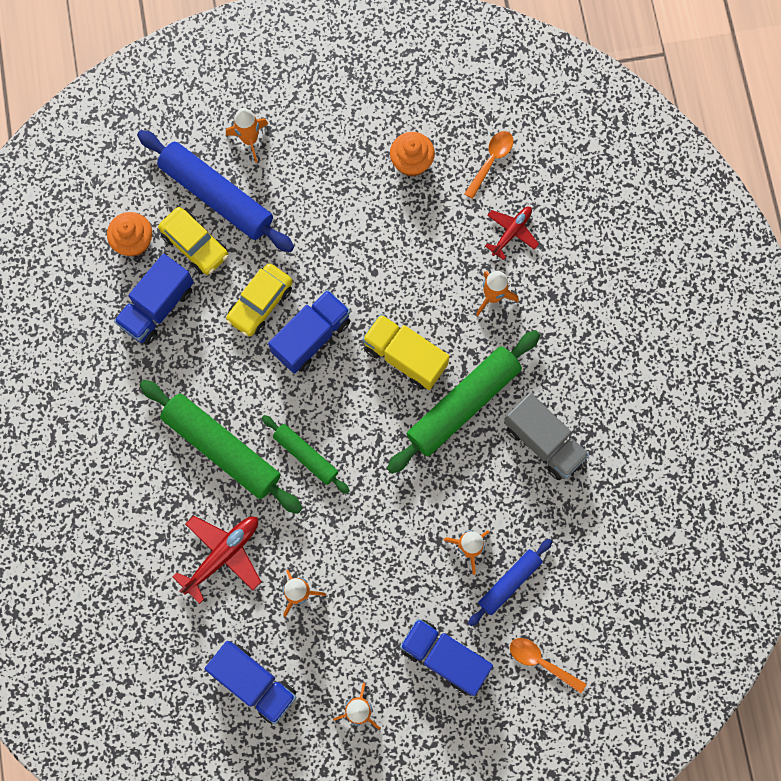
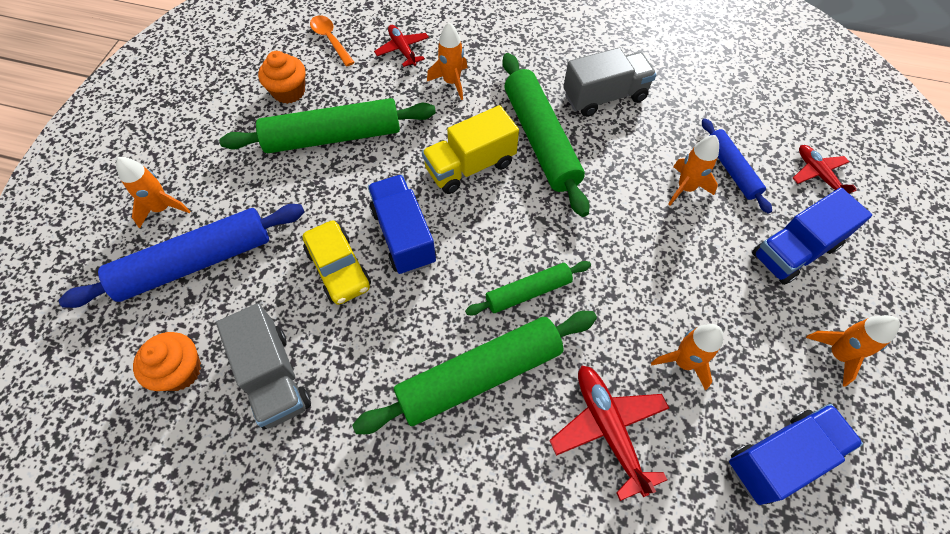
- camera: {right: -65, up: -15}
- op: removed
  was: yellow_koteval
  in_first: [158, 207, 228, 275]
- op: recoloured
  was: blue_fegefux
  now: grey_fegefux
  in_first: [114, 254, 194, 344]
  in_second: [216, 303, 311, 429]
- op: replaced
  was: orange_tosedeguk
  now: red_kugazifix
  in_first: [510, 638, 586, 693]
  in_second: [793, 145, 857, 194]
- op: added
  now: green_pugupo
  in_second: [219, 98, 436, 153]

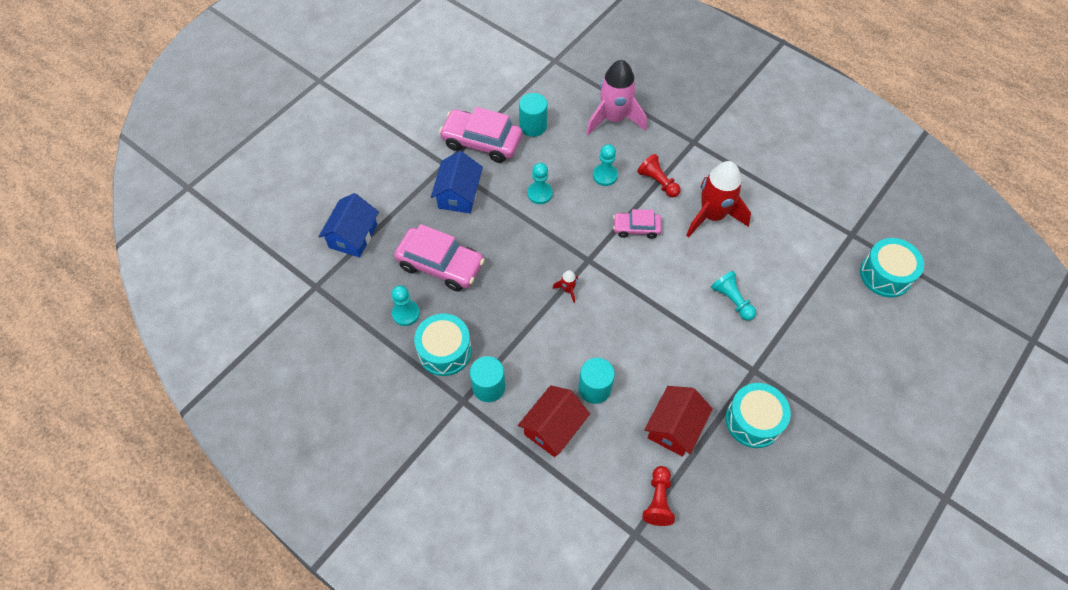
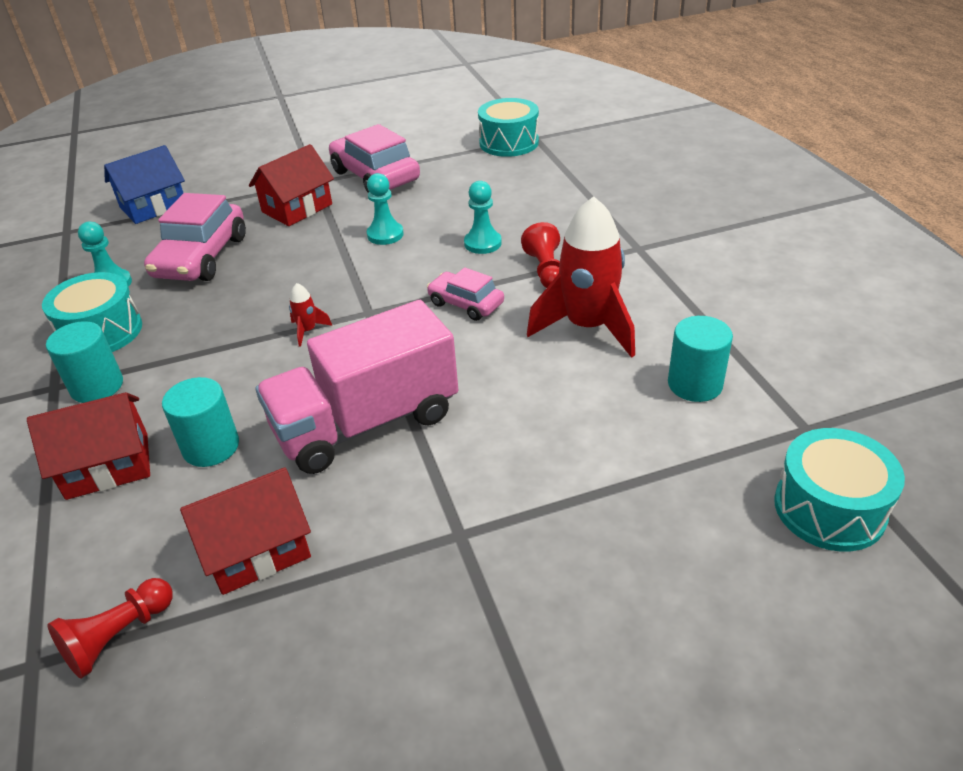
- camera: {right: 35, up: -20}
- op: removed
  was: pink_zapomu
  in_first: [586, 60, 647, 135]
- op: moved
  was: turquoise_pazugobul
  in_first: [519, 93, 547, 137]
  in_second: [668, 316, 733, 402]
- op: recoloured
  was: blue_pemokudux
  now: red_pemokudux
  in_first: [431, 151, 483, 213]
  in_second: [249, 144, 334, 226]
- op: turned
  was: pink_koteval
  in_first: [394, 224, 485, 291]
  in_second: [144, 193, 246, 281]
  clockwise: 45
- op: removed
  was: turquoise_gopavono
  in_first: [711, 271, 756, 320]
- op: moved
  was: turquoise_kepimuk
  in_first: [726, 383, 791, 448]
  in_second: [478, 98, 539, 157]
- op: added
  now: pink_fegefux
  in_second: [255, 300, 458, 474]

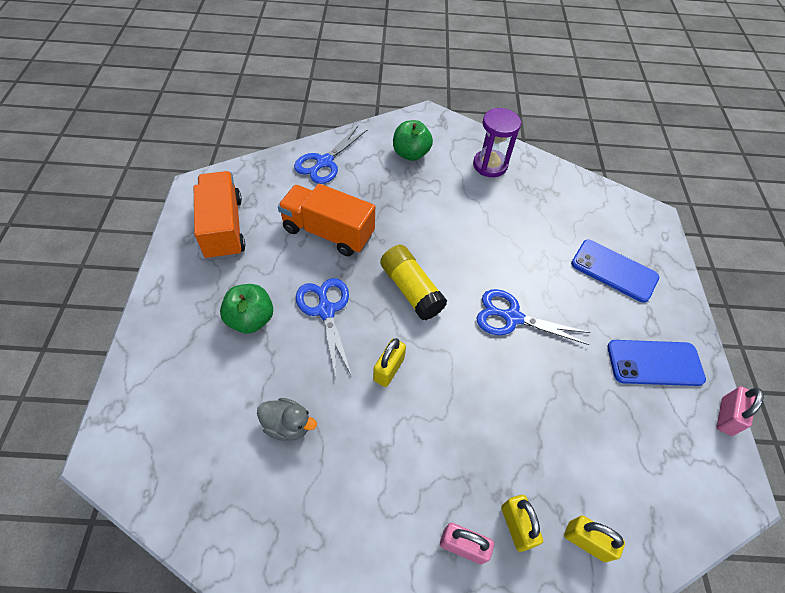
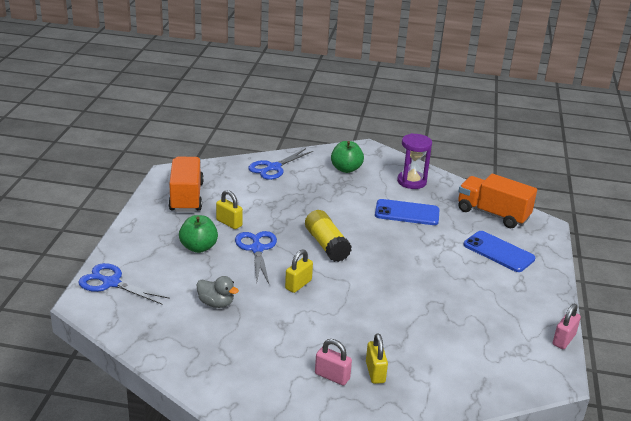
- camera: {right: 10, up: -25}
- op: moved
  was: orange_fegefux
  in_first: [278, 184, 375, 256]
  in_second: [458, 174, 537, 228]
- op: moved
  was: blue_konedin
  in_first: [476, 289, 590, 345]
  in_second: [78, 263, 170, 305]
- op: moved
  was: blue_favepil
  in_first: [607, 340, 706, 386]
  in_second: [375, 199, 440, 225]
- op: moved
  was: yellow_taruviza
  in_first: [564, 515, 625, 562]
  in_second: [216, 190, 243, 229]

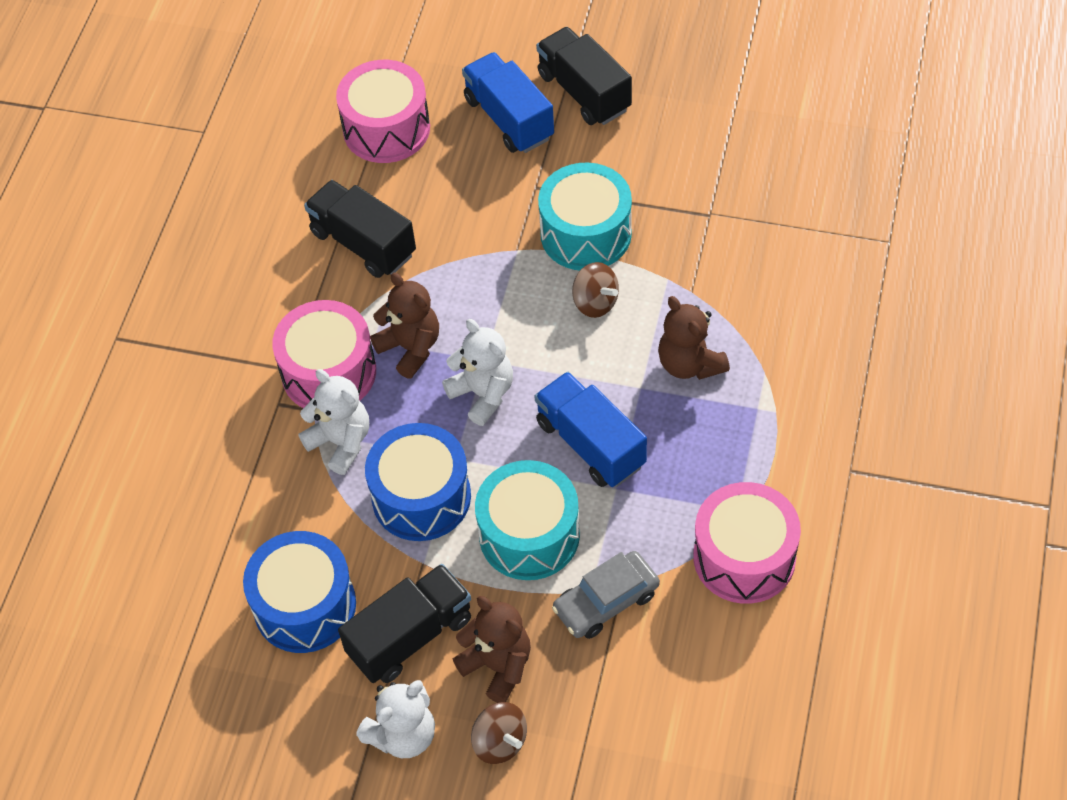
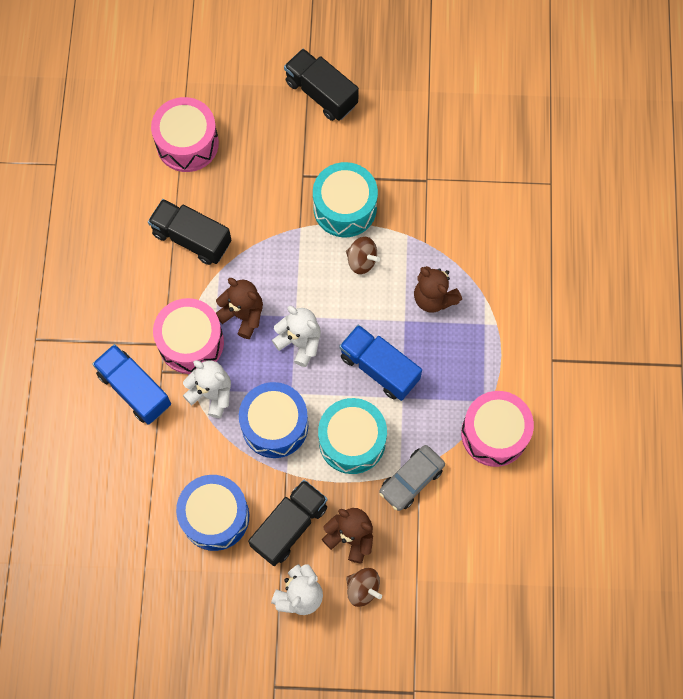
- camera: {right: -15, up: 15}
- op: moved
  was: blue_fegefux
  in_first: [462, 52, 554, 153]
  in_second: [92, 344, 171, 425]

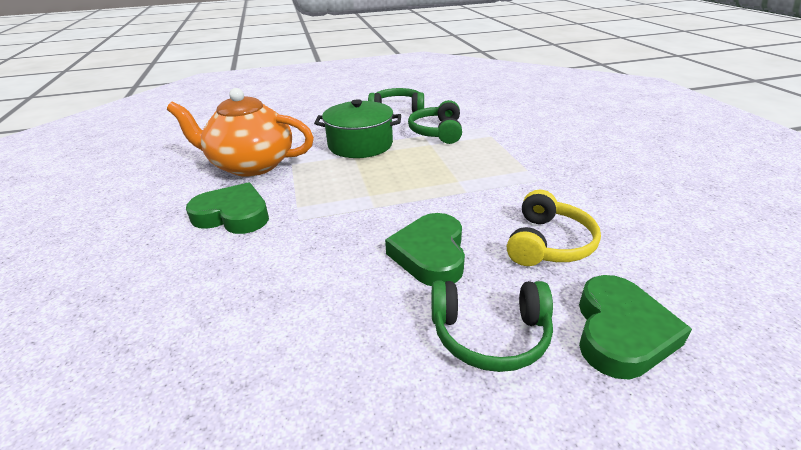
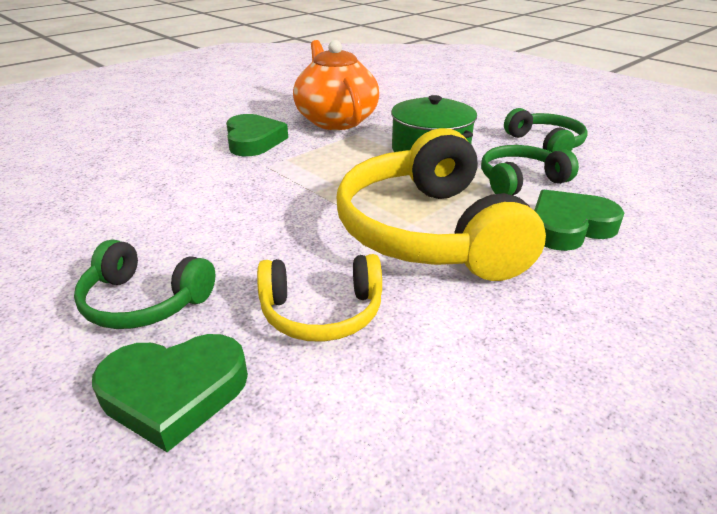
- camera: {right: 60, up: 0}
- op: moved
  was: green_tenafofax
  in_first: [385, 213, 465, 286]
  in_second: [534, 190, 624, 251]
- op: turned
  was: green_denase
  in_first: [432, 280, 553, 372]
  in_second: [74, 239, 215, 329]
  clockwise: -45
- op: added
  now: yellow_denase
  in_second: [336, 128, 546, 281]

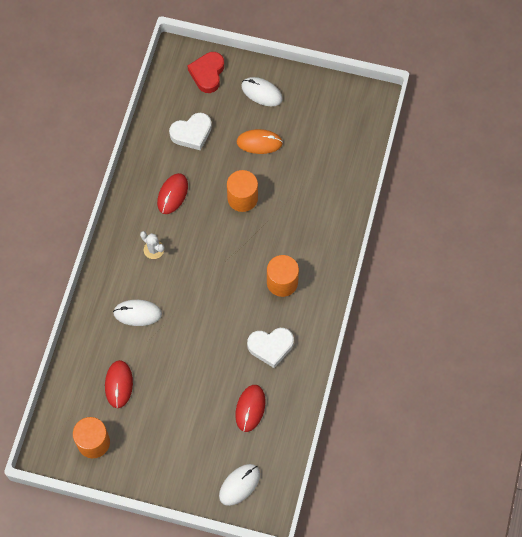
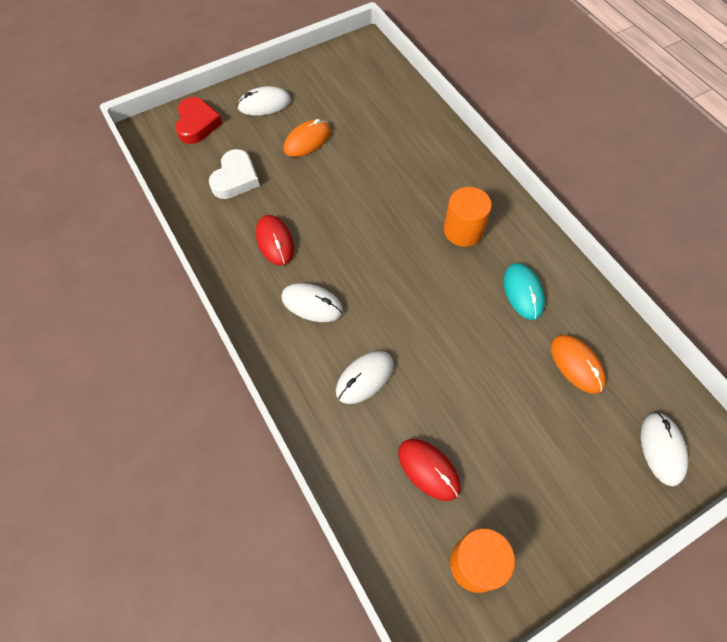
- camera: {right: -45, up: -5}
- op: turned
  was: red_tenafofax
  in_first: [188, 52, 224, 93]
  in_second: [175, 97, 222, 144]
  clockwise: -150
- op: removed
  was: orange_pazugobul
  in_first: [227, 170, 258, 212]
- op: replaced
  was: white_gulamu
  now: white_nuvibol
  in_first: [140, 231, 164, 259]
  in_second: [281, 283, 343, 322]
- op: replaced
  was: white_tenafofax
  now: turquoise_nuvibol
  in_first: [247, 328, 294, 368]
  in_second: [503, 263, 545, 320]
- op: recoloured
  was: red_nuvibol
  now: orange_nuvibol
  in_first: [235, 385, 265, 432]
  in_second: [551, 335, 606, 394]

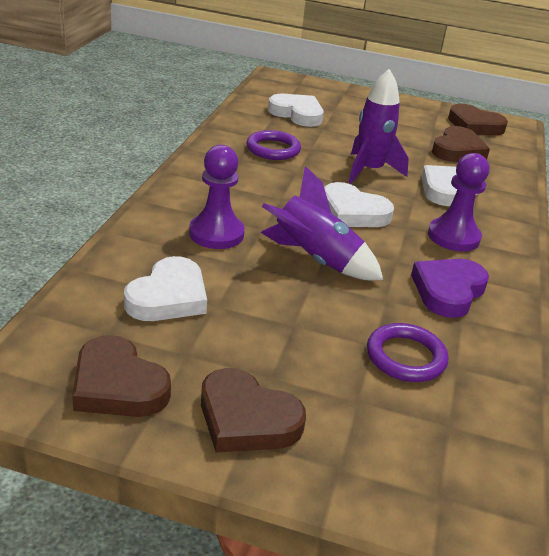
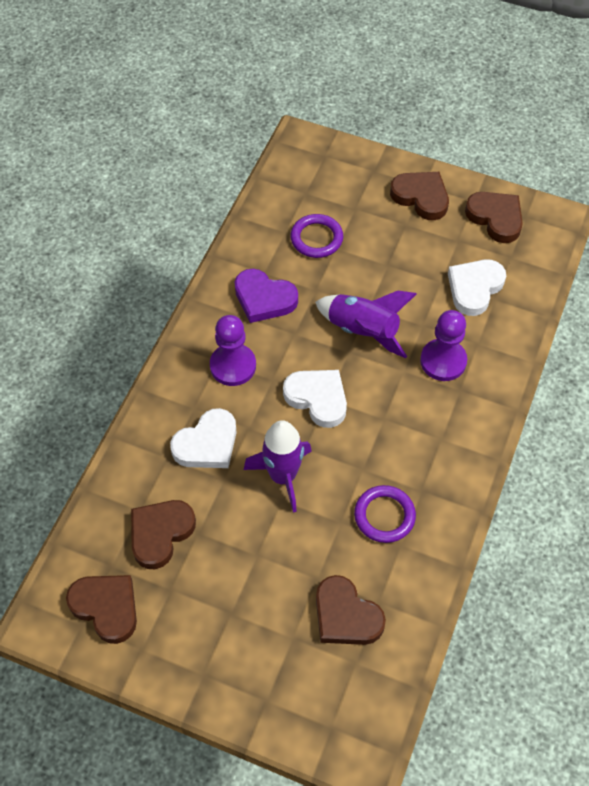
- camera: {right: -170, up: 25}
- op: recoloured
  was: white_tenafofax
  now: brown_tenafofax
  in_first: [268, 94, 324, 127]
  in_second: [316, 575, 386, 645]
- op: turned
  was: purple_tenafofax
  in_first: [411, 259, 489, 318]
  in_second: [235, 269, 298, 323]
  clockwise: 75

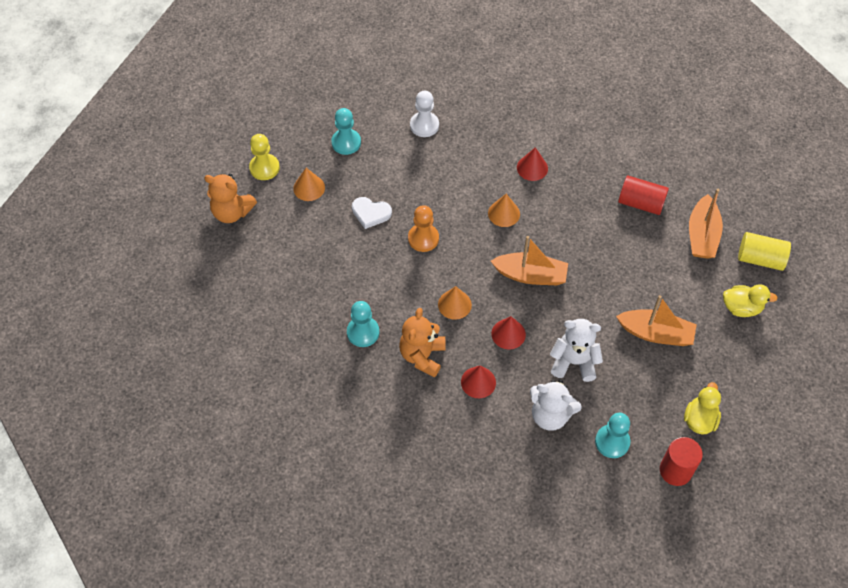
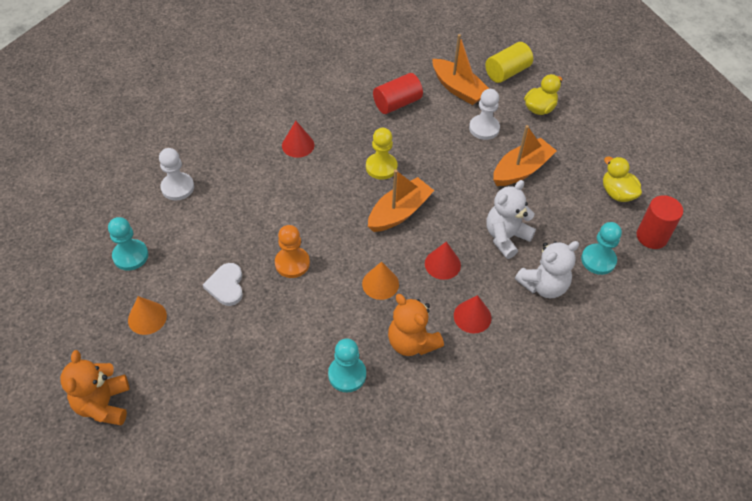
- camera: {right: -55, up: -5}
- op: moved
  was: yellow_gopavono
  in_first: [249, 134, 280, 180]
  in_second: [366, 128, 397, 180]
- op: turned
  was: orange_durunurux
  in_first: [204, 174, 257, 223]
  in_second: [60, 350, 129, 426]
  clockwise: 120
- op: removed
  was: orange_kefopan
  in_first: [488, 194, 520, 227]
- op: turned
  was: white_tenafofax
  in_first: [352, 197, 392, 229]
  in_second: [203, 263, 243, 306]
  clockwise: 120
- op: added
  now: white_gopavono
  in_second: [469, 89, 500, 140]

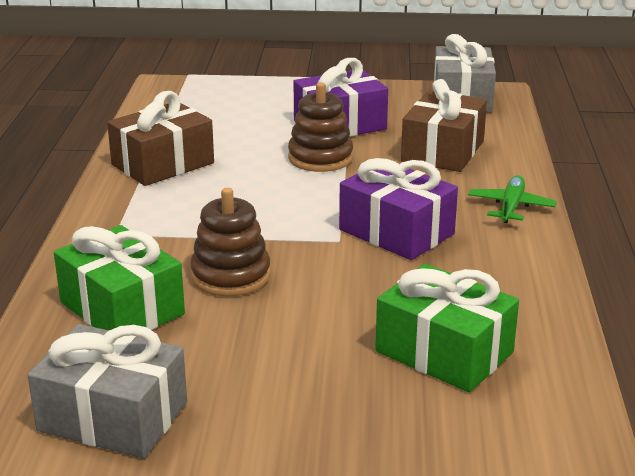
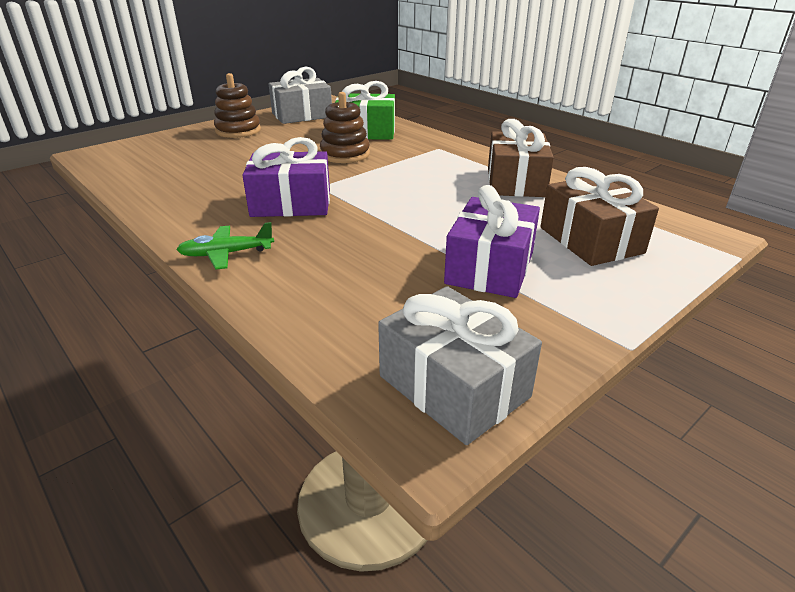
- camera: {right: 135, up: 5}
- op: moved
  was: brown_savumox
  in_first: [401, 79, 487, 172]
  in_second: [540, 167, 659, 266]
- op: moved
  was: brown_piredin
  in_first: [288, 82, 353, 172]
  in_second: [214, 73, 261, 138]
- op: turned
  was: green_kugazifix
  in_first: [468, 175, 557, 223]
  in_second: [176, 222, 274, 269]
  clockwise: 105
- op: removed
  was: green_savumox
  in_first: [375, 264, 519, 392]

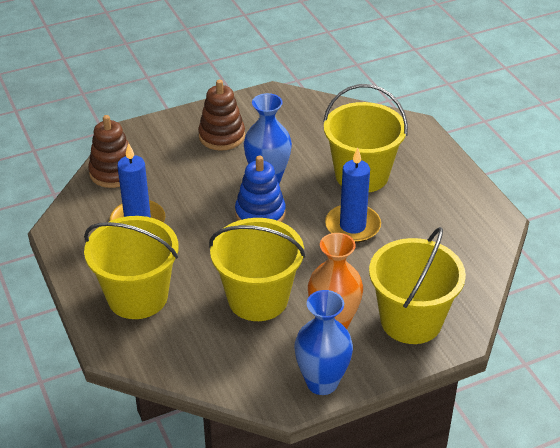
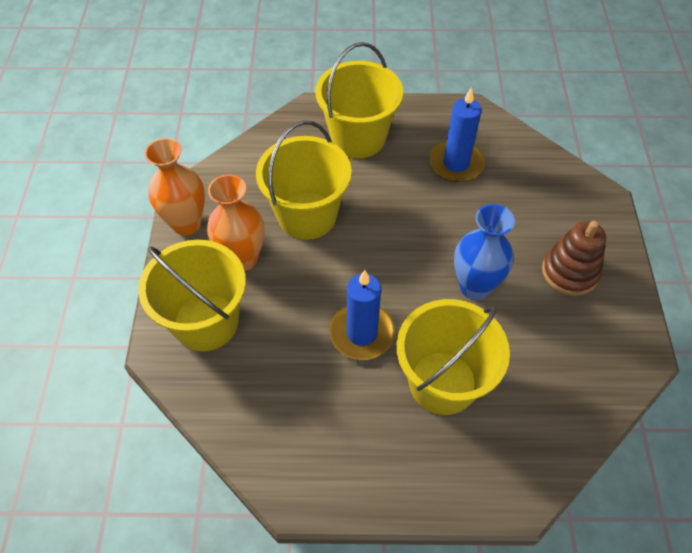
- camera: {right: 115, up: 15}
- op: removed
  was: brown_piredin
  in_first: [88, 115, 129, 188]
- op: removed
  was: blue_piredin
  in_first: [235, 155, 286, 222]
- op: recoloured
  was: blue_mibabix
  now: orange_mibabix
  in_first: [294, 290, 353, 395]
  in_second: [145, 138, 205, 235]

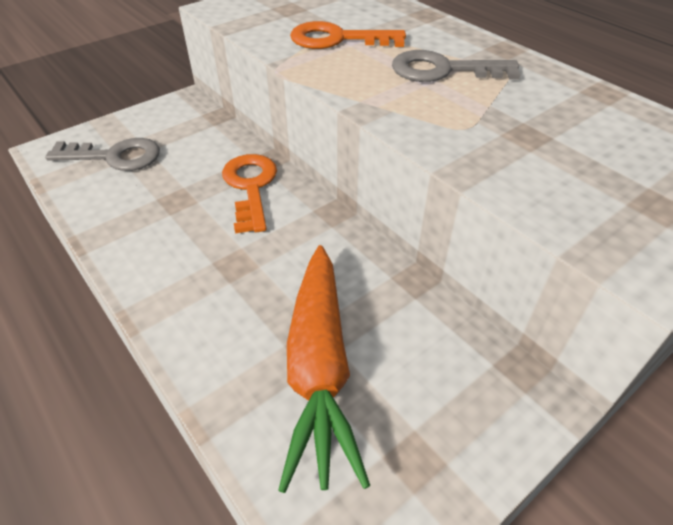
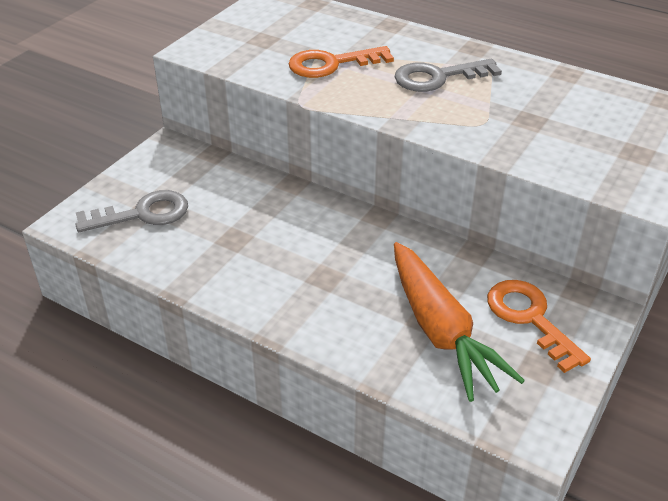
- camera: {right: -20, up: -5}
- op: moved
  was: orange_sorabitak
  in_first: [222, 154, 277, 233]
  in_second: [487, 280, 591, 373]

